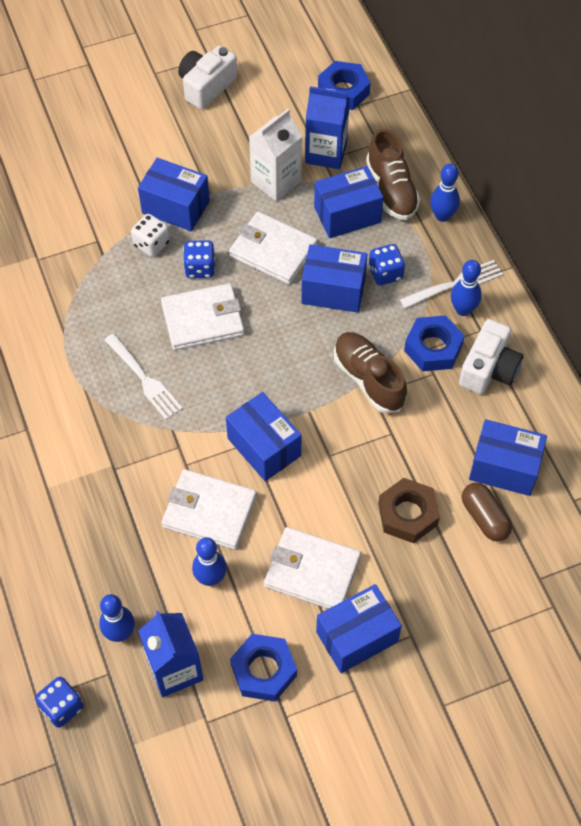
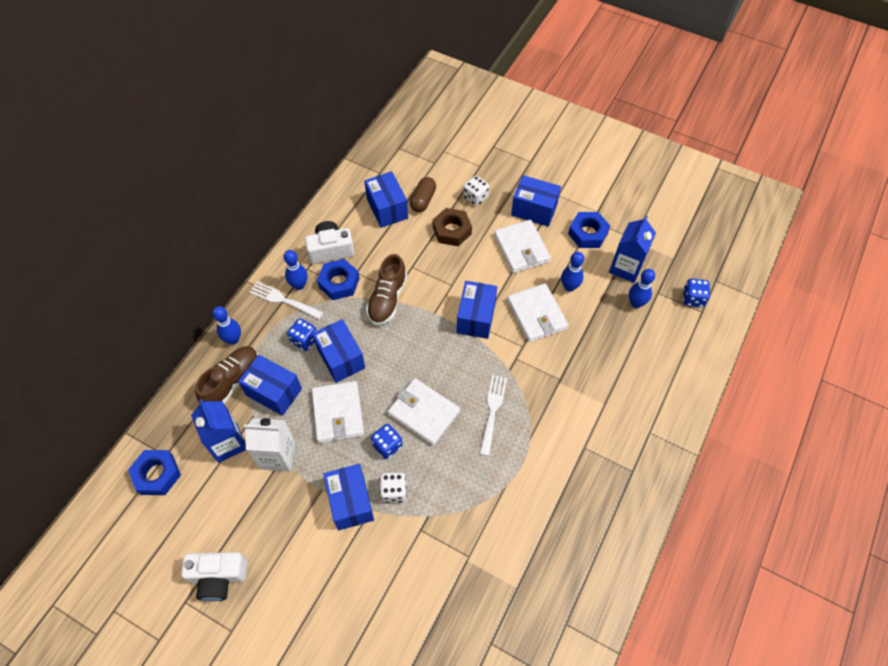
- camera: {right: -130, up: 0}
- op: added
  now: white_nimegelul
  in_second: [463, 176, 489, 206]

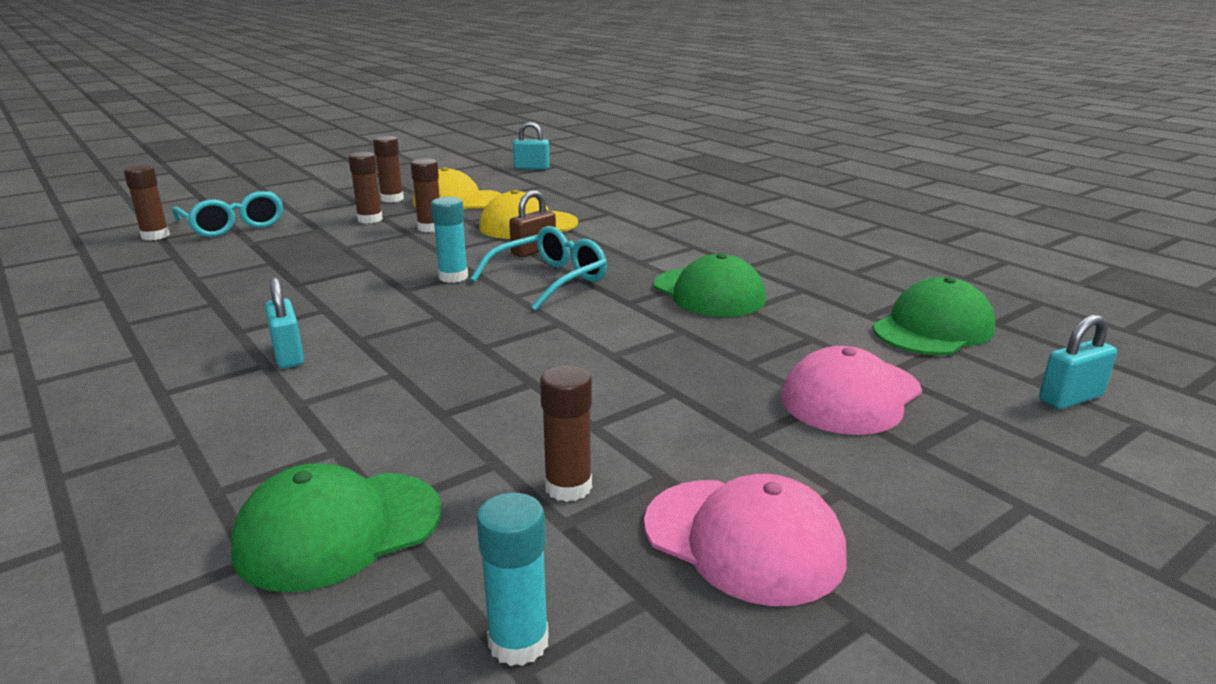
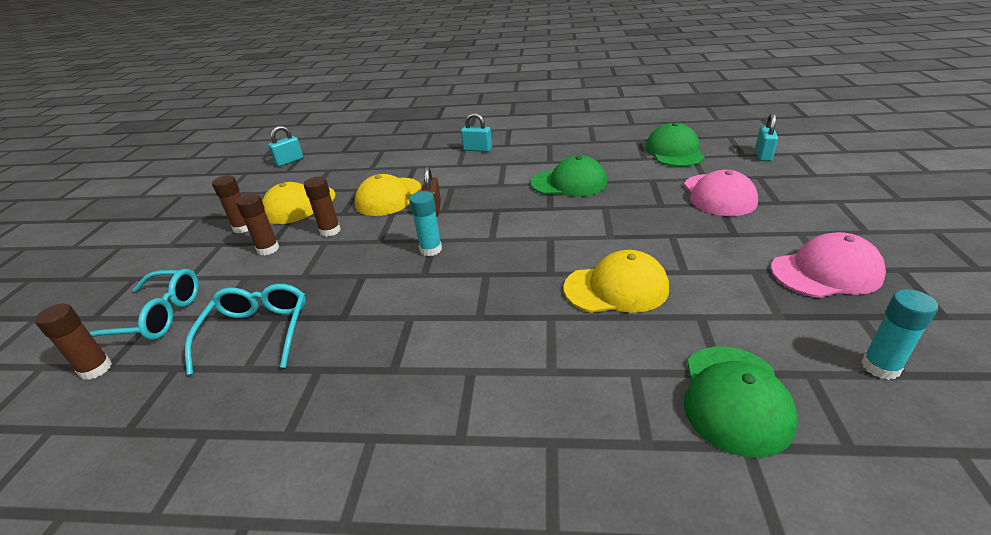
- camera: {right: -45, up: 10}
- op: moved
  was: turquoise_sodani
  in_first: [470, 226, 607, 311]
  in_second: [185, 284, 306, 375]
- op: moved
  was: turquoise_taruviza
  in_first: [265, 277, 304, 368]
  in_second: [461, 113, 492, 152]
- op: removed
  was: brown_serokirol
  in_first: [540, 365, 592, 502]
- op: added
  now: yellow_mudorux
  in_second: [564, 250, 669, 313]

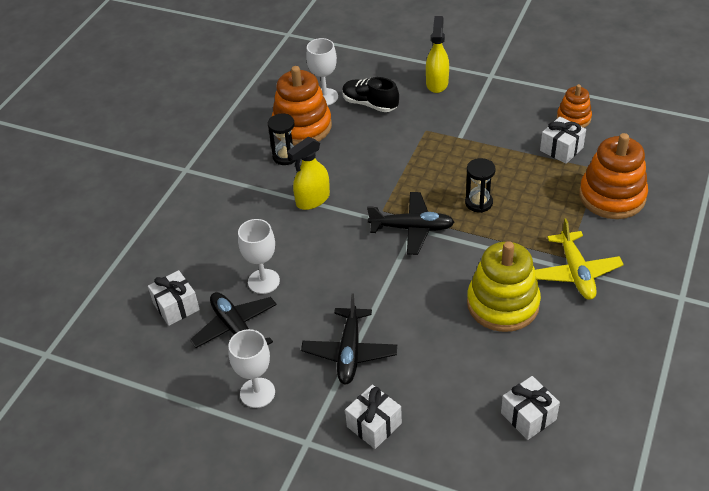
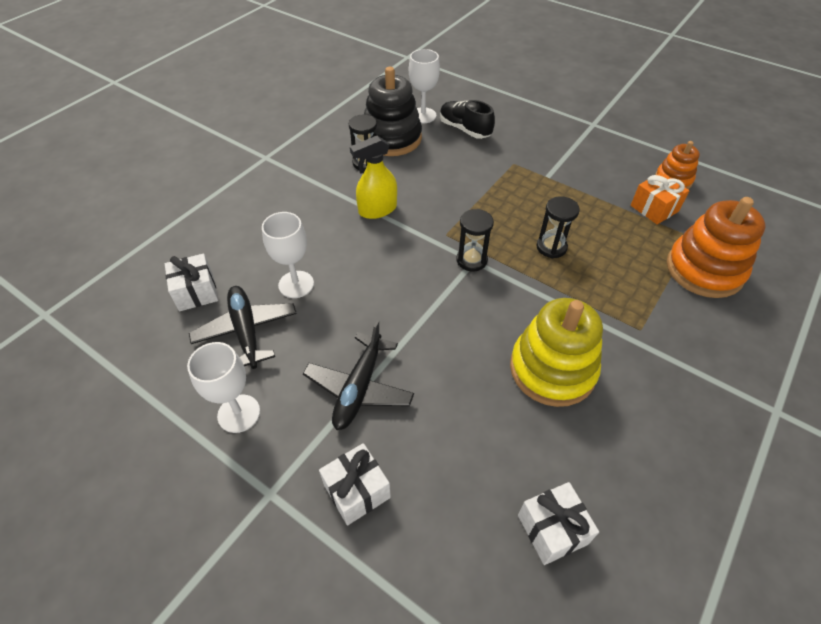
- camera: {right: 10, up: 5}
- op: removed
  was: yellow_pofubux
  in_first: [426, 16, 449, 93]
- op: recoloured
  was: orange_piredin
  now: black_piredin
  in_first: [272, 66, 332, 146]
  in_second: [364, 67, 422, 156]
- op: recoloured
  was: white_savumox
  now: orange_savumox
  in_first: [540, 117, 586, 164]
  in_second: [631, 172, 690, 224]
- op: replaced
  was: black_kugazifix
  now: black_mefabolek
  in_first: [367, 192, 455, 255]
  in_second: [457, 209, 494, 271]
- op: removed
  was: yellow_kugazifix
  in_first: [535, 218, 624, 300]

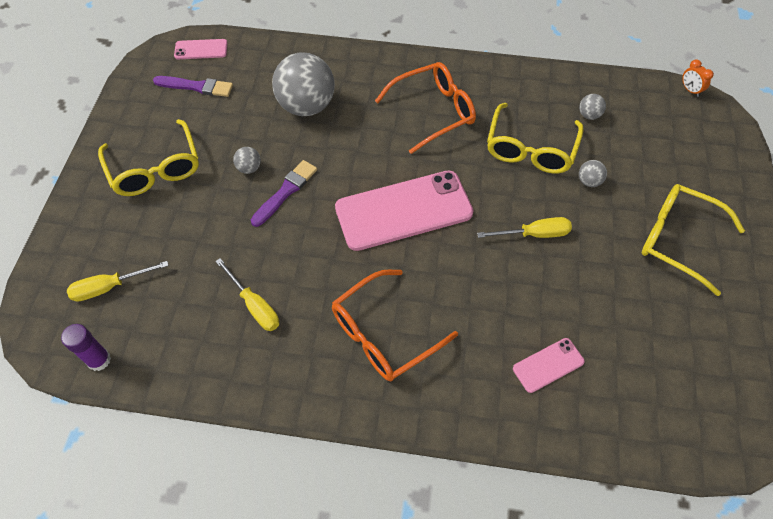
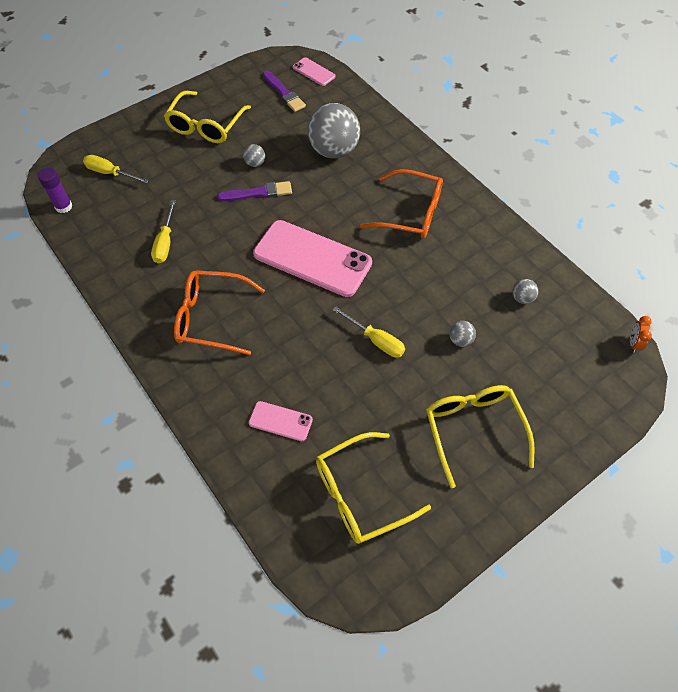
- camera: {right: 45, up: 0}
- op: moved
  was: yellow_sodani
  in_first: [487, 103, 584, 174]
  in_second: [316, 432, 431, 544]

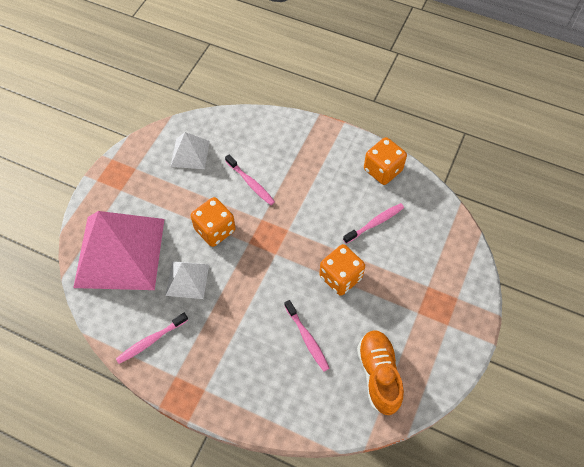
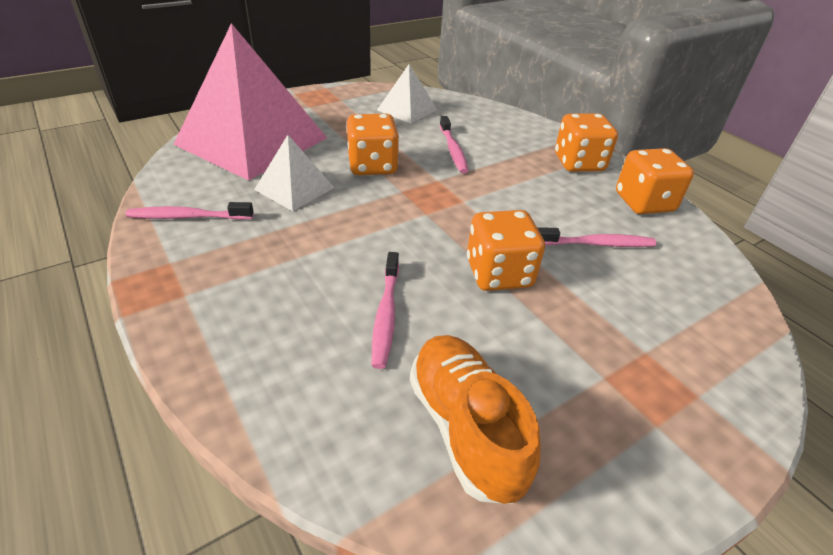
- camera: {right: 30, up: -20}
- op: turned
  was: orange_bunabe
  in_first: [357, 330, 404, 415]
  in_second: [410, 335, 541, 504]
  clockwise: -45
- op: added
  now: orange_nimegelul
  in_second: [555, 114, 618, 172]

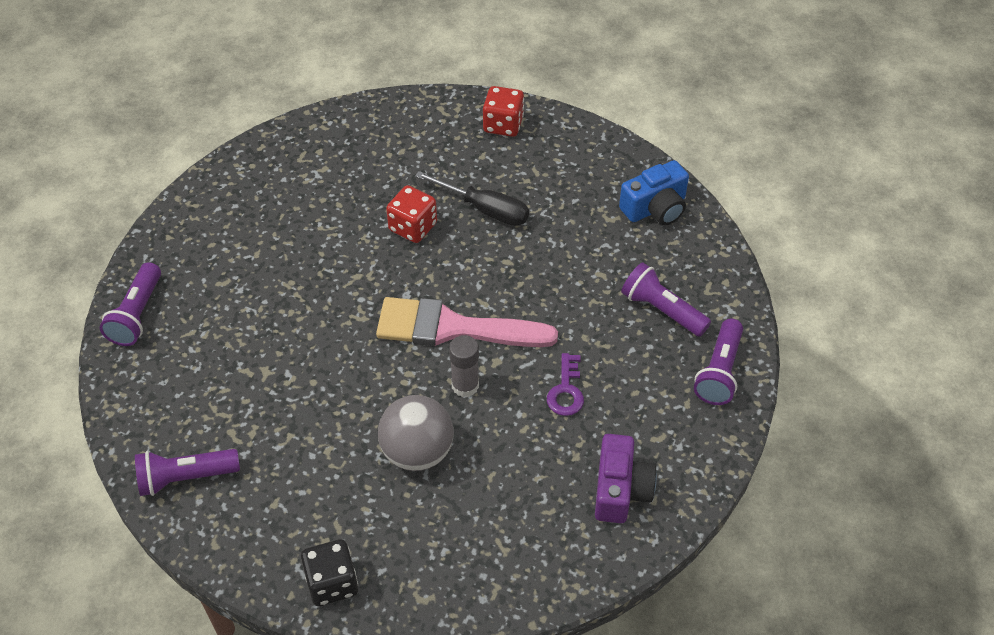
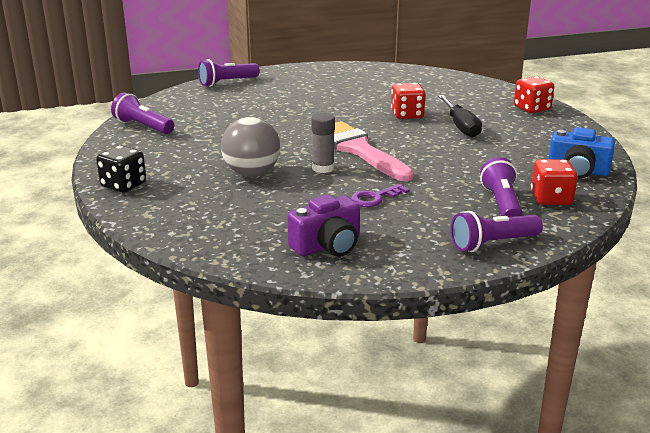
- camera: {right: 50, up: -25}
- op: added
  now: red_nimegelul
  in_second: [531, 159, 578, 205]

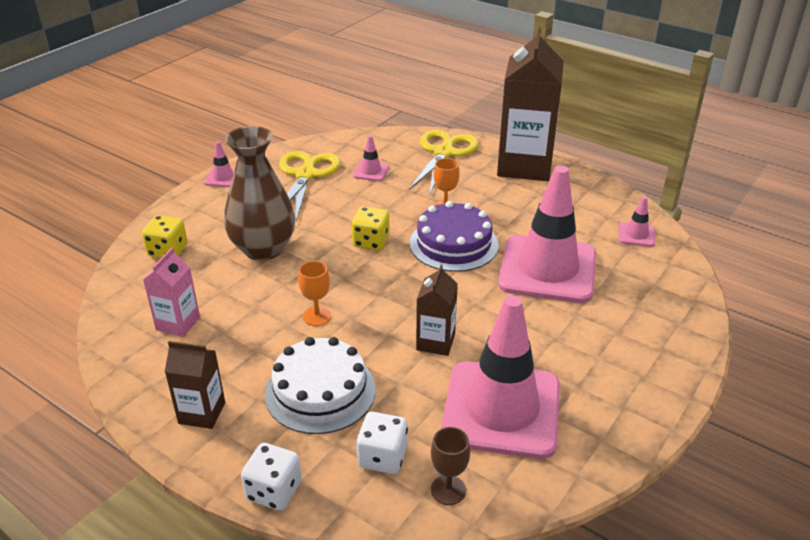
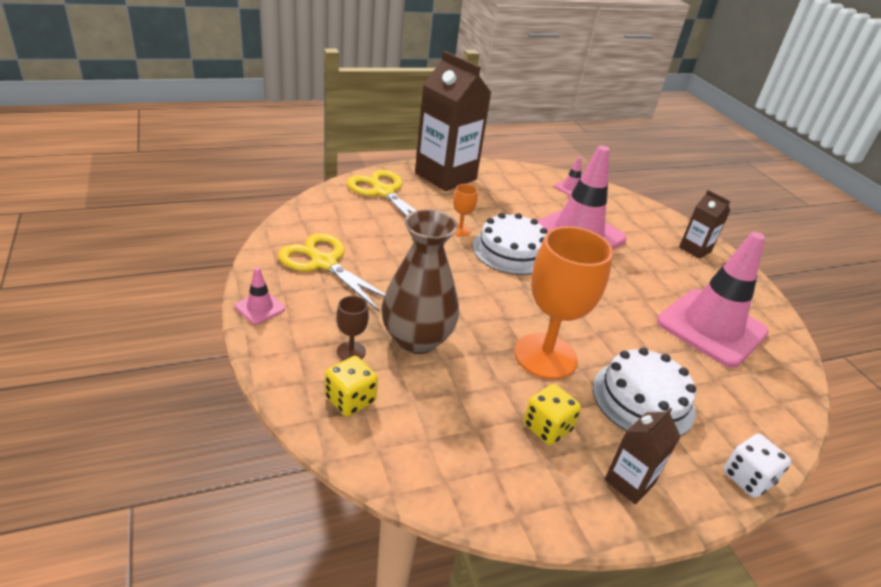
- camera: {right: -60, up: 0}
- op: removed
  was: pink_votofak
  in_first: [353, 135, 389, 181]
- op: recoloured
  was: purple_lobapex
  now: white_lobapex
  in_first: [410, 201, 498, 272]
  in_second: [473, 213, 548, 275]
- op: moved
  was: yellow_nimegelul
  in_first: [352, 206, 390, 250]
  in_second: [523, 384, 581, 445]
- op: removed
  was: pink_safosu
  in_first: [143, 248, 200, 337]
- op: resized
  was: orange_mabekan
  in_first: [298, 261, 331, 326]
  in_second: [514, 226, 613, 379]
  ratio: 2.29
- op: moved
  was: brown_safosu
  in_first: [416, 265, 458, 356]
  in_second: [679, 190, 730, 259]
- op: removed
  was: white_nimegelul
  in_first: [356, 412, 408, 474]
- op: moved
  was: brown_mabekan
  in_first: [431, 427, 470, 505]
  in_second: [336, 296, 369, 360]

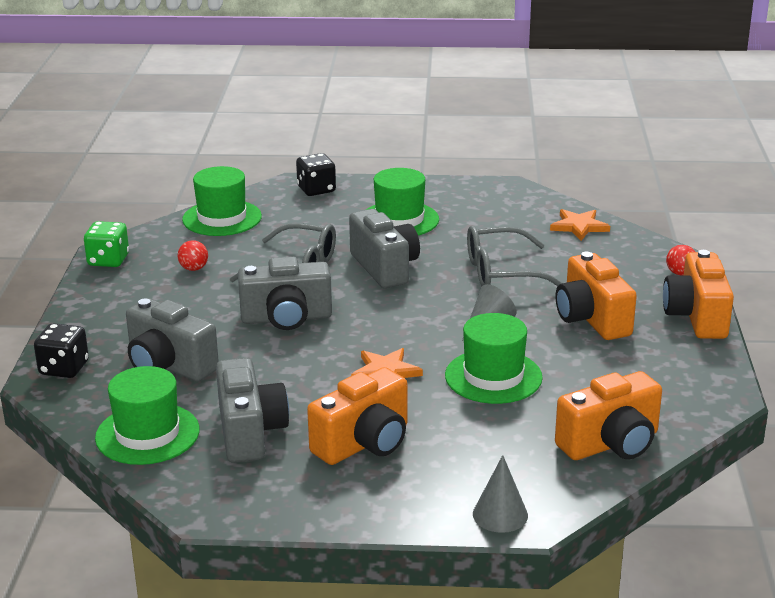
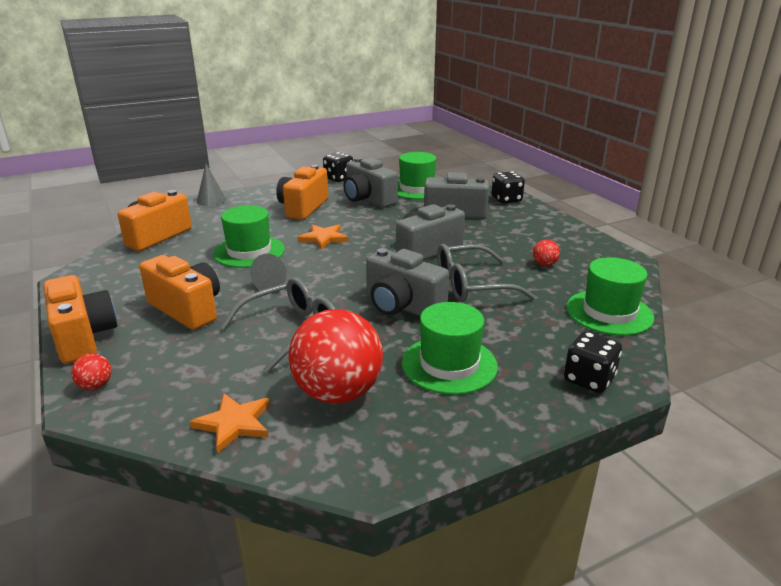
- camera: {right: 150, up: 0}
- op: removed
  was: green_nimegelul
  in_first: [84, 221, 129, 267]
- op: added
  now: black_nimegelul
  in_second: [323, 152, 353, 182]
- op: added
  now: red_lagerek
  in_second: [288, 309, 383, 404]

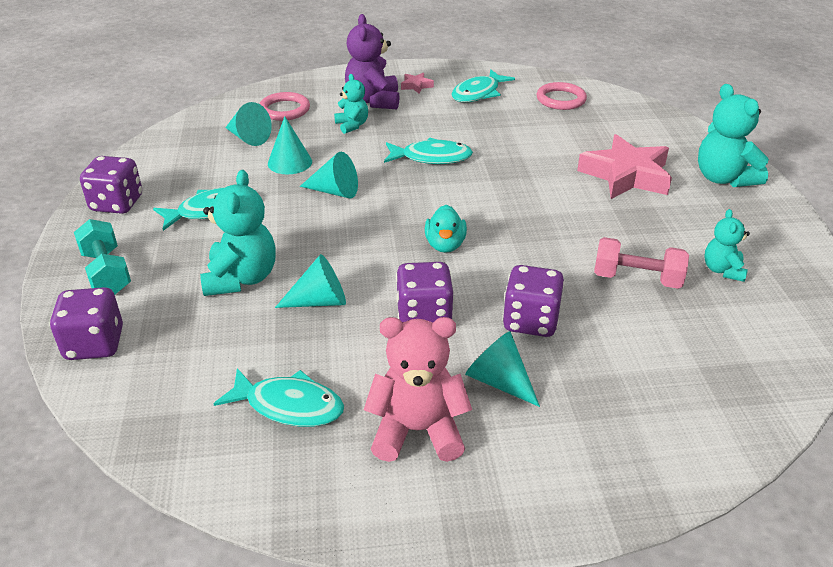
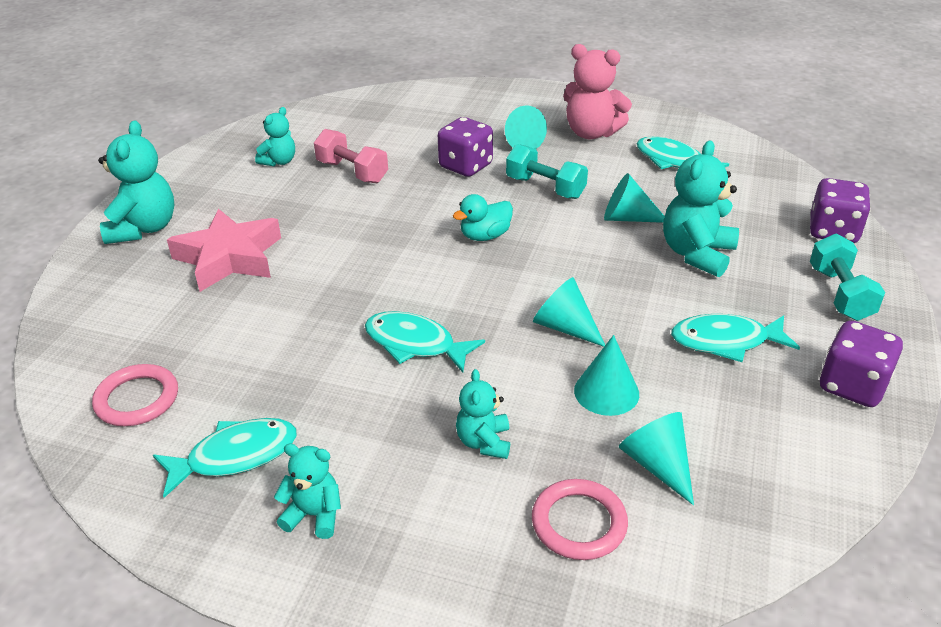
- camera: {right: -155, up: 0}
- op: removed
  was: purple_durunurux
  in_first: [345, 14, 399, 109]
- op: replaced
  was: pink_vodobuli
  now: turquoise_durunurux
  in_first: [401, 72, 434, 94]
  in_second: [274, 444, 341, 539]
- op: turned
  was: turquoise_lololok
  in_first: [425, 205, 467, 253]
  in_second: [453, 194, 513, 241]
  clockwise: -150
- op: replaced
  was: purple_nimegelul
  now: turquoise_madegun
  in_first: [396, 262, 453, 323]
  in_second: [506, 144, 588, 199]

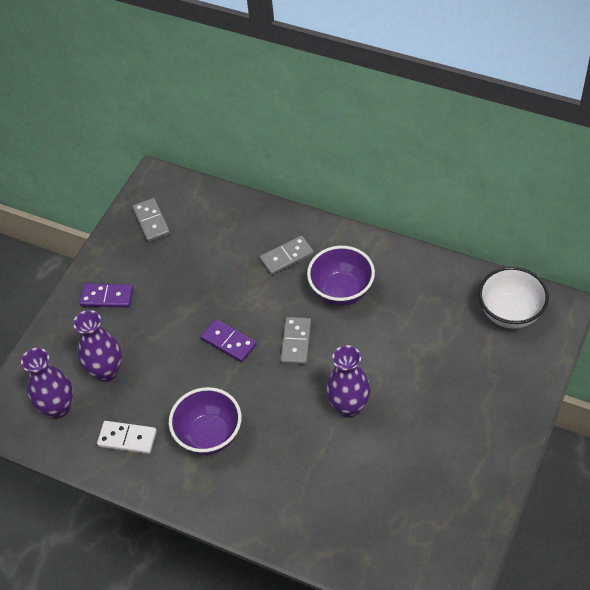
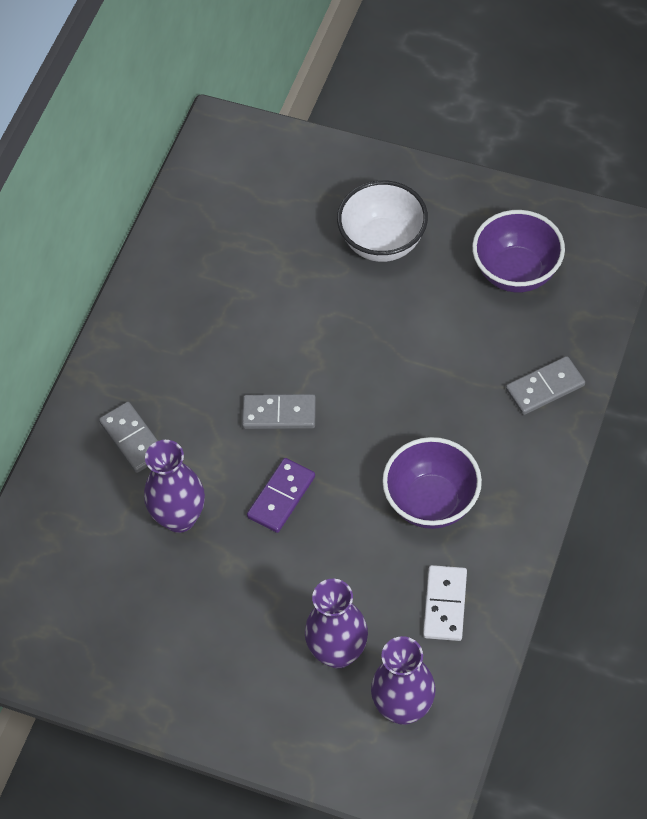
- camera: {right: -95, up: 5}
- op: moved
  was: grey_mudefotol
  in_first: [132, 198, 170, 242]
  in_second: [506, 356, 585, 415]
- op: moved
  was: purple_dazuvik
  in_first: [307, 246, 375, 306]
  in_second: [472, 210, 565, 293]
- op: moved
  was: white_dazuvik
  in_first: [479, 267, 549, 329]
  in_second: [337, 180, 428, 262]
- op: removed
  was: purple_mudefotol
  in_first: [80, 283, 133, 308]
- op: moved
  was: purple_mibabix
  in_first: [326, 345, 371, 418]
  in_second: [144, 440, 205, 533]

